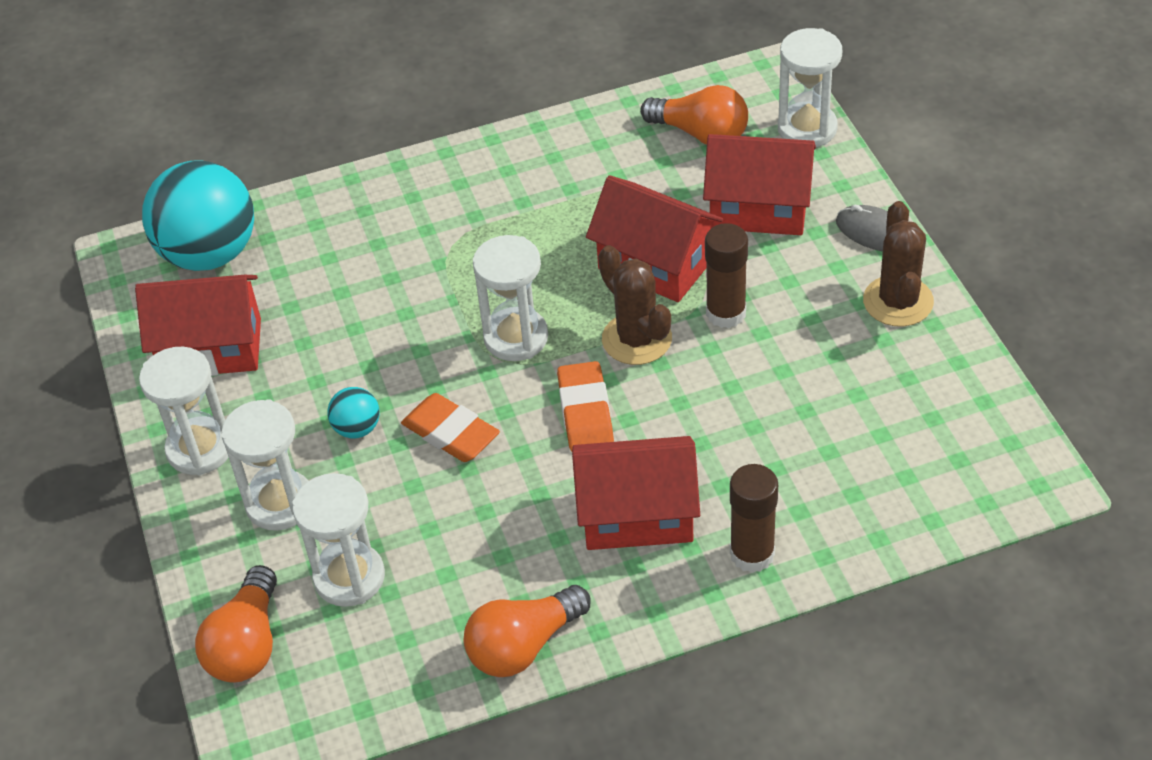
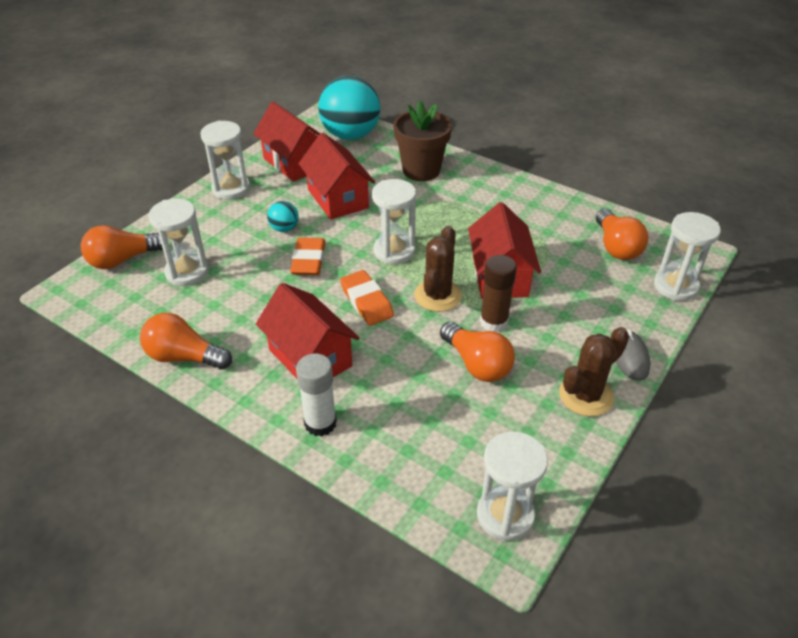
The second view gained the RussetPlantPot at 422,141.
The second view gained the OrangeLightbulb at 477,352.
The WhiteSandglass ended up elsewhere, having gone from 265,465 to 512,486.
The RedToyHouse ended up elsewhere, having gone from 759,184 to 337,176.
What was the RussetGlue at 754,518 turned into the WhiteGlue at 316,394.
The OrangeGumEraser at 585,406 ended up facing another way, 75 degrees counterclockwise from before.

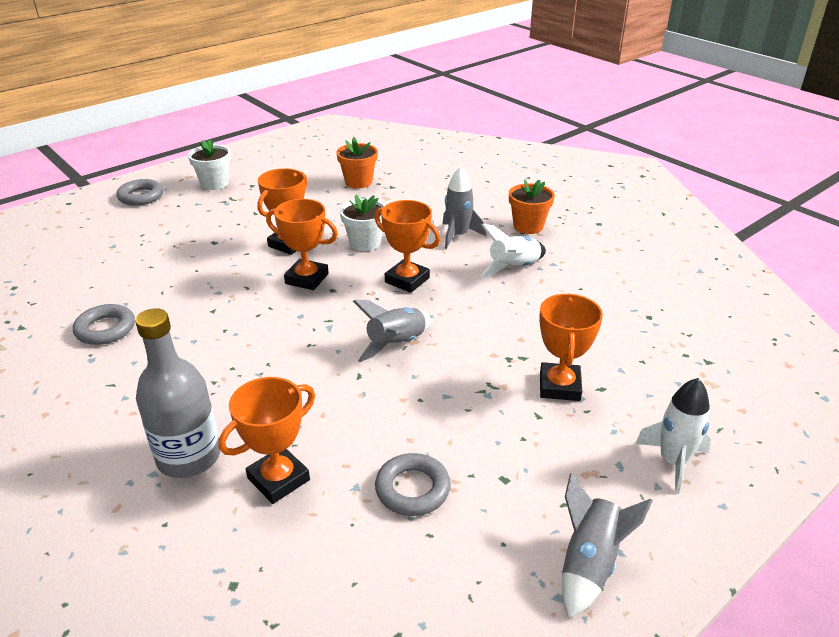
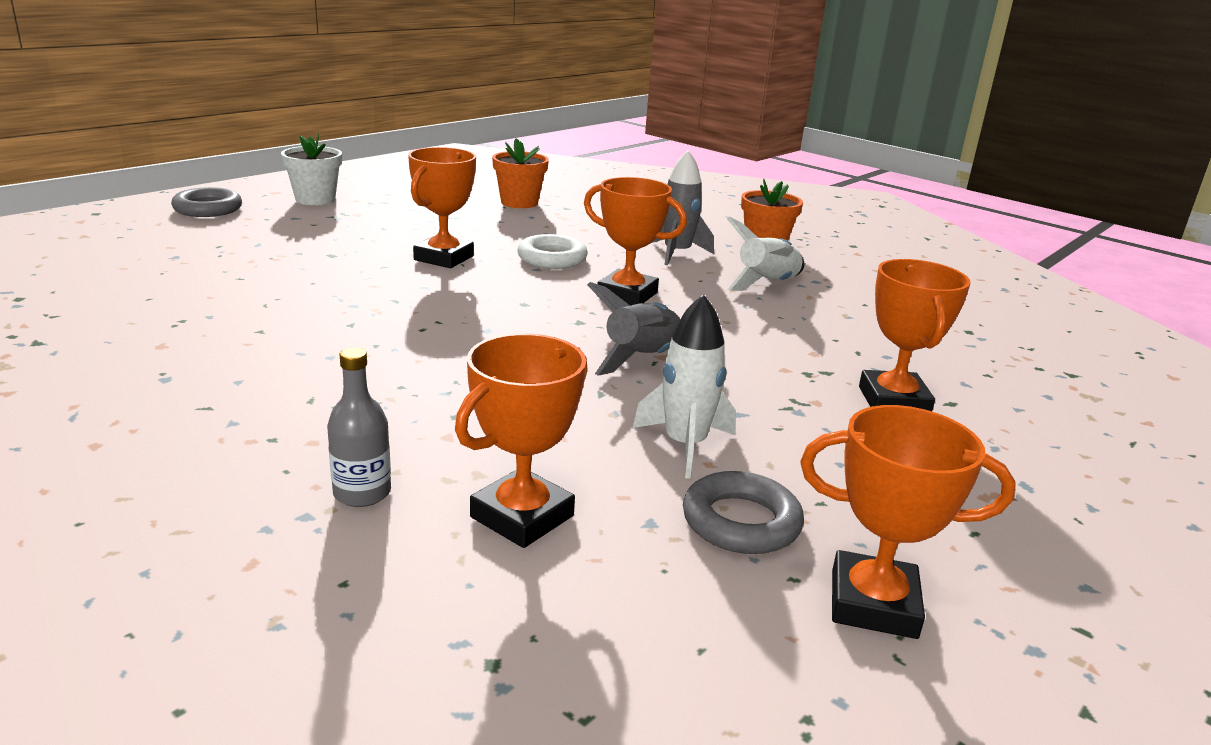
The second view lost the GrayRing at 104,324.
The second view lost the GraySpaceship at 607,545.
The OrangePrizeCup ended up elsewhere, having gone from 302,244 to 908,522.
The WhiteSpaceship ended up elsewhere, having gone from 673,436 to 684,386.
Where the WhitePlantPot stood at 363,222, the WhiteRing came to stand at 552,251.
The size of the GrayBottle at 177,393 changed by a factor of 0.54.

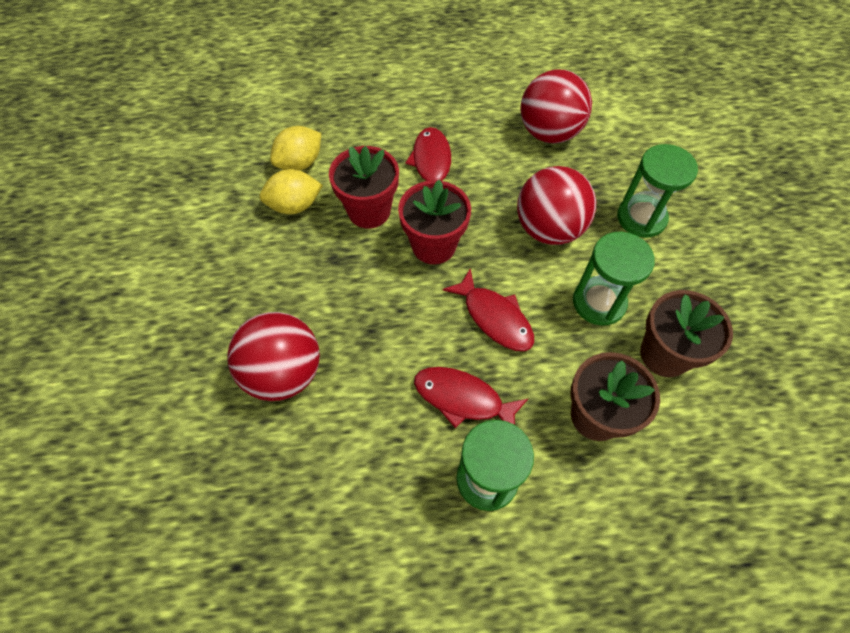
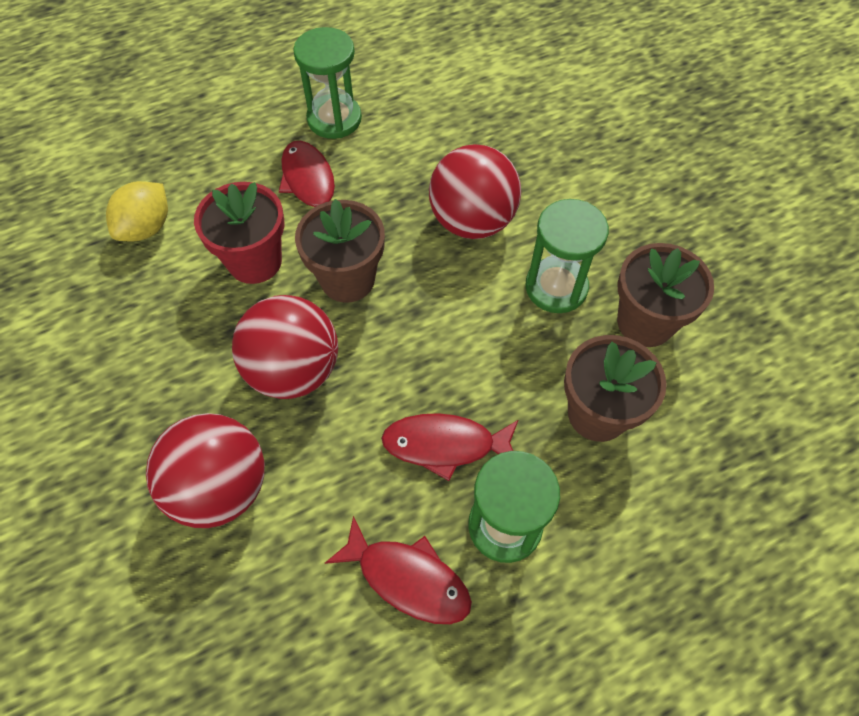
The second view lost the YellowCitrusFruit at 291,191.
The RedFishFigure ended up elsewhere, having gone from 488,309 to 398,570.
The RedSphere ended up elsewhere, having gone from 556,106 to 285,347.
The GreenSandglass ended up elsewhere, having gone from 657,191 to 327,83.
What was the RedPlantPot at 434,222 turned into the RussetPlantPot at 340,251.

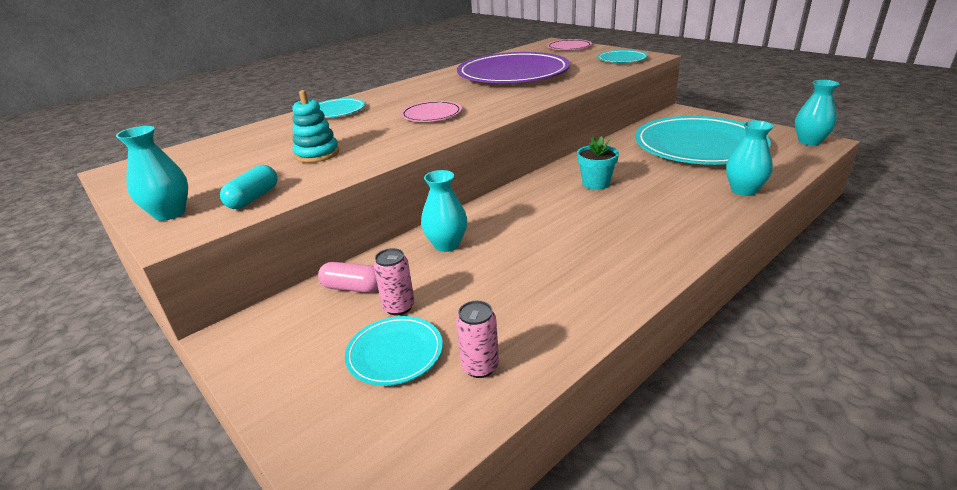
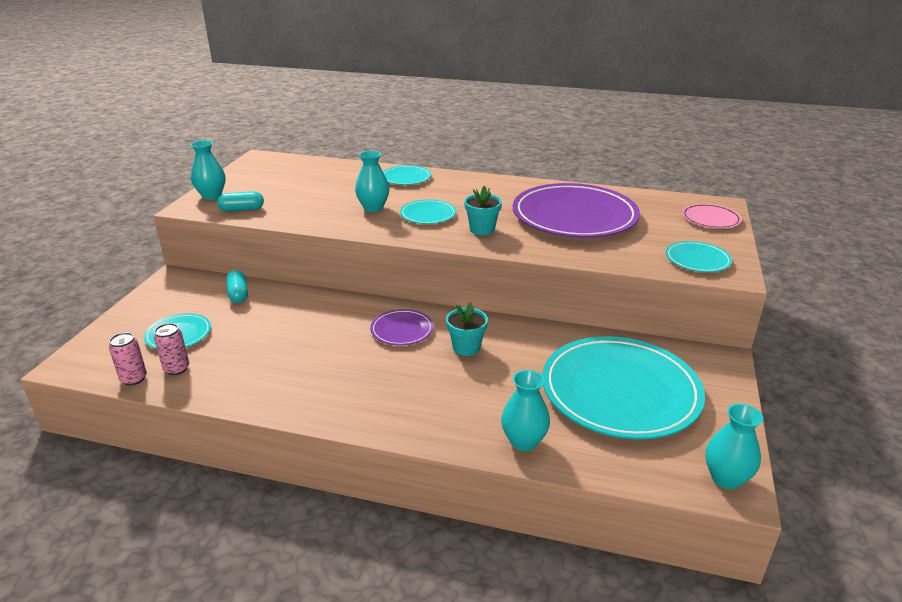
The second view lost the TealStackingRings at 315,126.
The second view gained the PurpleFlatDish at 402,327.
The second view gained the TealPlantPot at 483,210.
The RosePinkCan ended up elsewhere, having gone from 394,282 to 128,359.
The TealTallVase ended up elsewhere, having gone from 444,211 to 372,181.
What was the RosePinkPill at 348,277 turned into the TealPill at 237,286.
What was the RosePinkFlatDish at 431,111 turned into the TealFlatDish at 428,211.

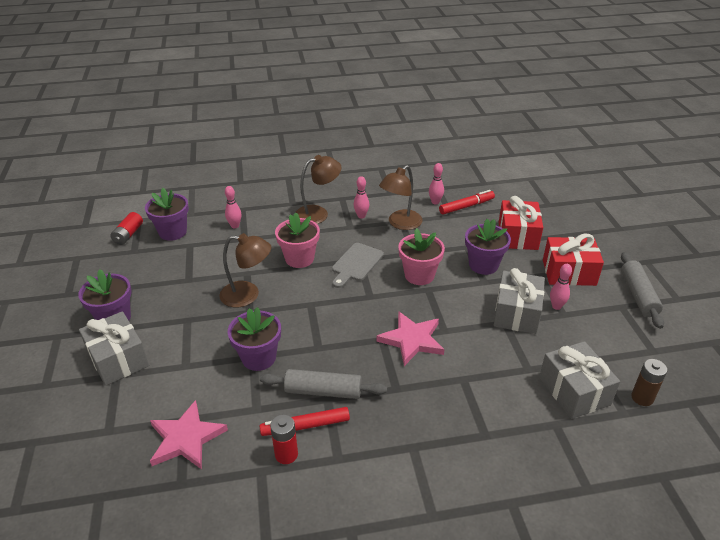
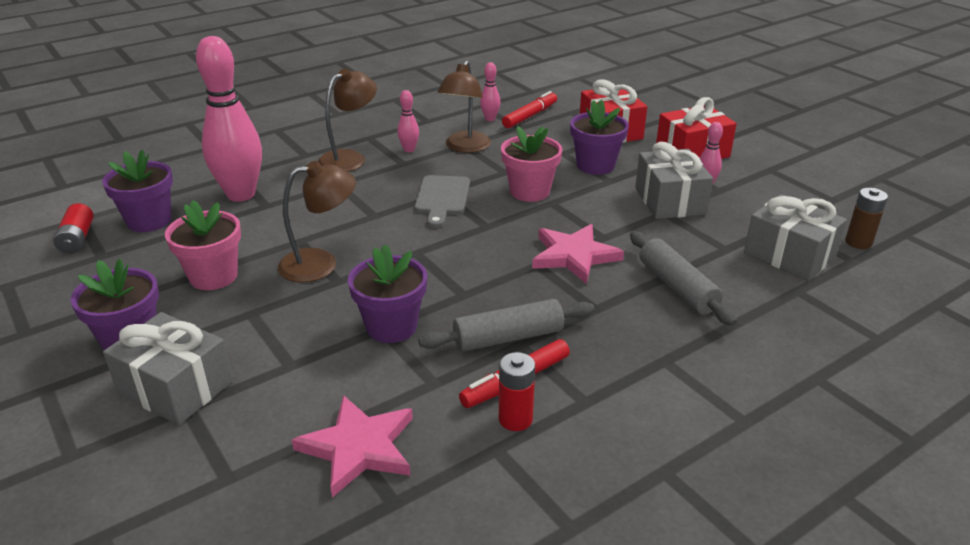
The RosePinkPlantPot ended up elsewhere, having gone from 297,240 to 203,245.
The GrayRollingPin ended up elsewhere, having gone from 642,290 to 683,278.
The size of the RosePinkBowlingPin at 233,207 changed by a factor of 2.33.

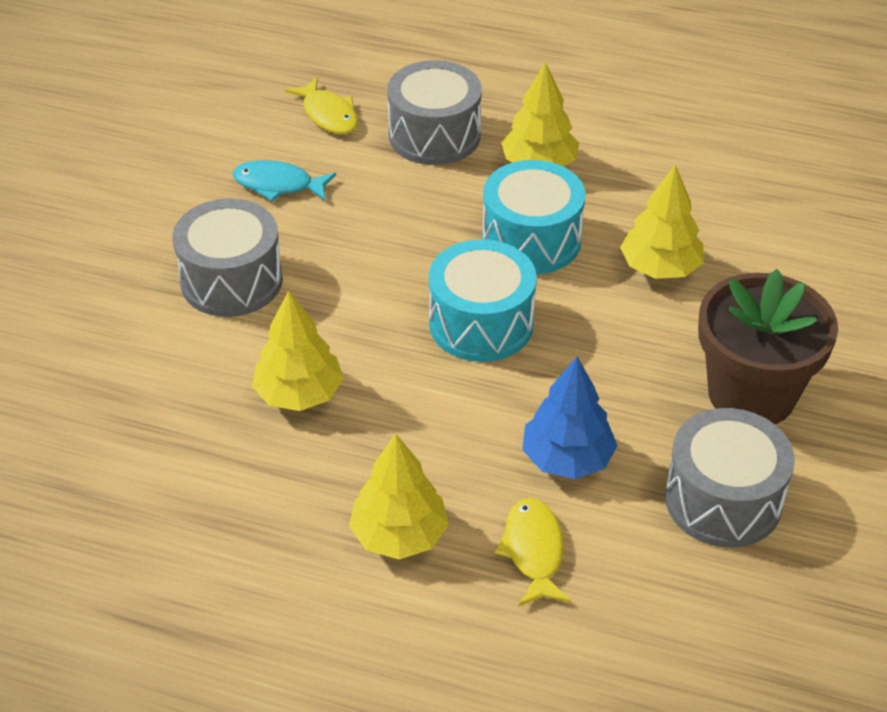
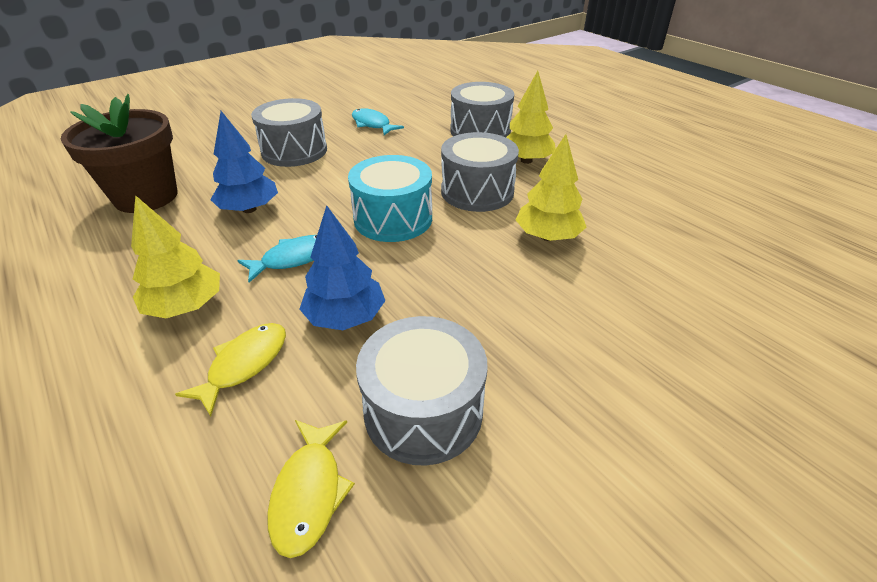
The second view gained the TealFishFigure at 277,259.
The YellowFishFigure ended up elsewhere, having gone from 321,105 to 311,489.
The RussetPlantPot ended up elsewhere, having gone from 768,346 to 119,153.
What was the YellowToyTree at 298,351 turned into the CobaltToyTree at 244,162.
What was the TealDrum at 533,217 turned into the GrayDrum at 480,172.

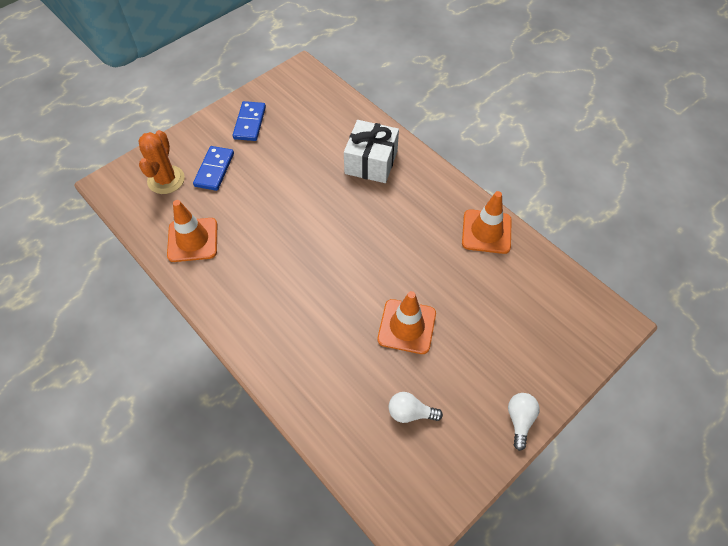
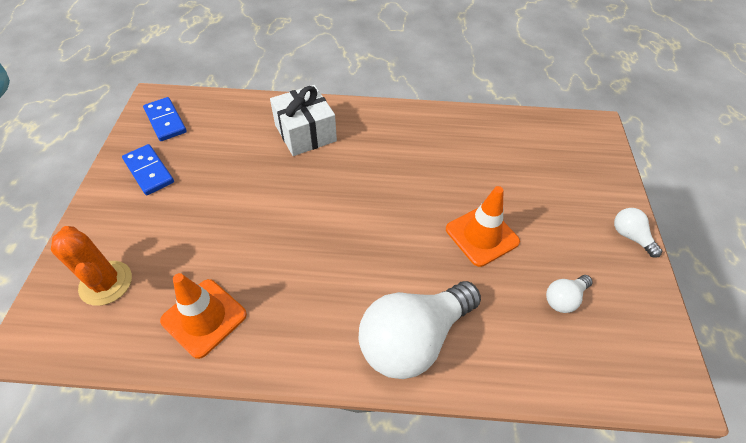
The second view lost the OrangeTrafficCone at 487,222.
The second view gained the WhiteLightbulb at 420,330.
The CobaltDomino ended up elsewhere, having gone from 213,168 to 165,119.

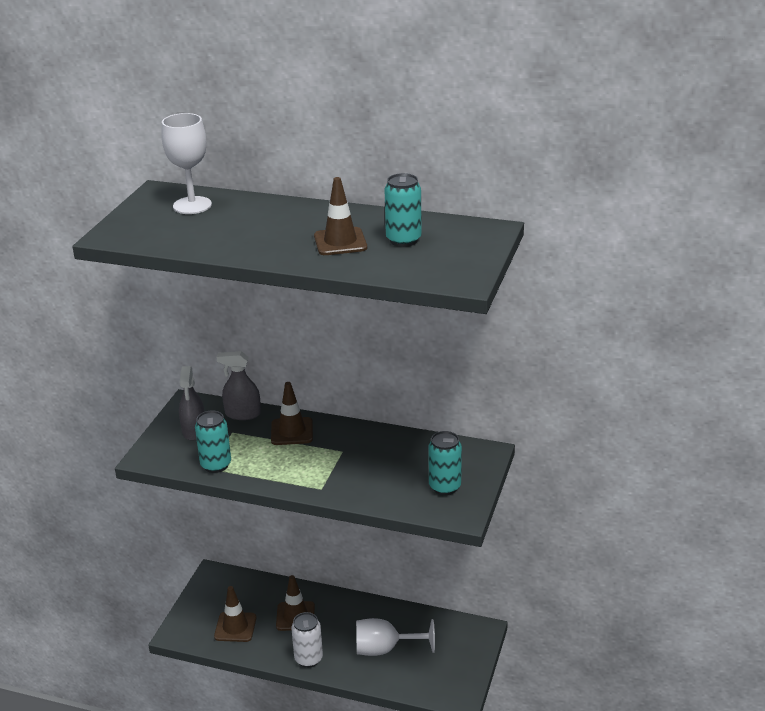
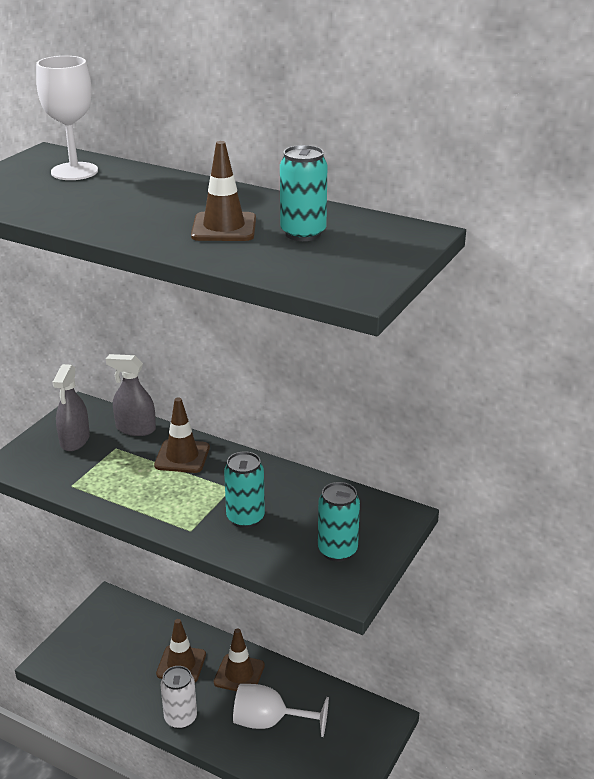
The TealCan ended up elsewhere, having gone from 213,442 to 244,489.
The RussetTrafficCone ended up elsewhere, having gone from 235,614 to 239,659.

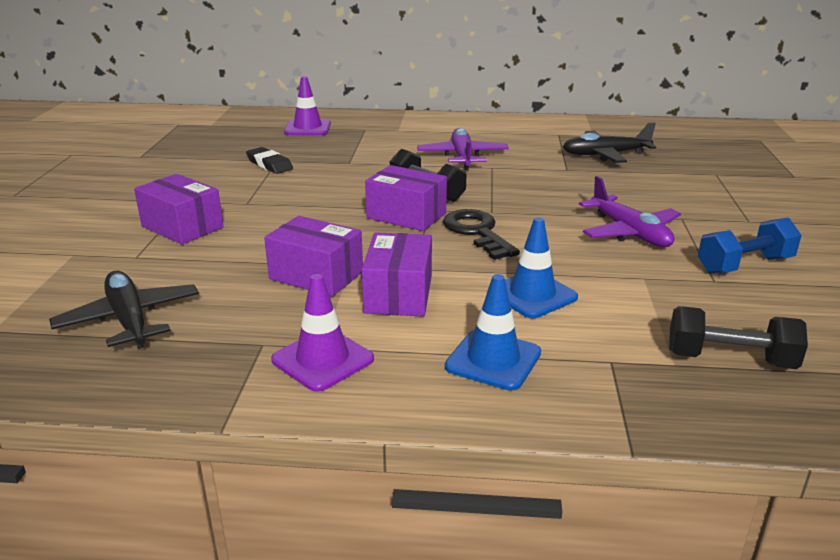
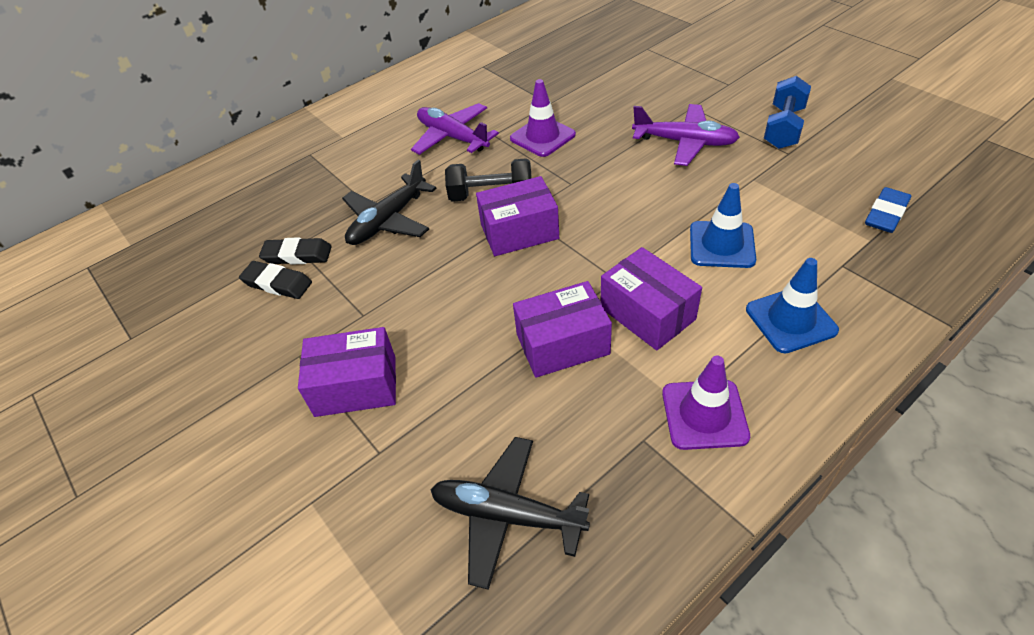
The second view lost the EbonyKey at 481,234.
The second view gained the EbonyGumEraser at 275,280.
The PurpleTrafficCone ended up elsewhere, having gone from 307,105 to 543,118.
The EbonyAeroplane ended up elsewhere, having gone from 609,142 to 389,202.
Where the EbonyDumbbell stood at 738,337, the CobaltGumEraser came to stand at 888,210.

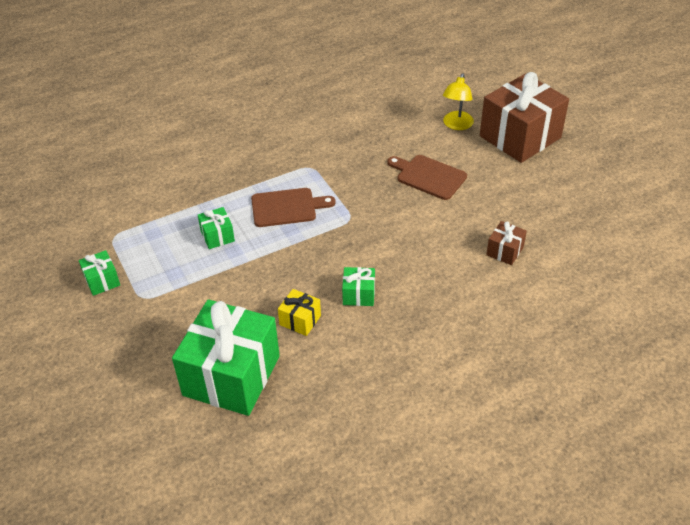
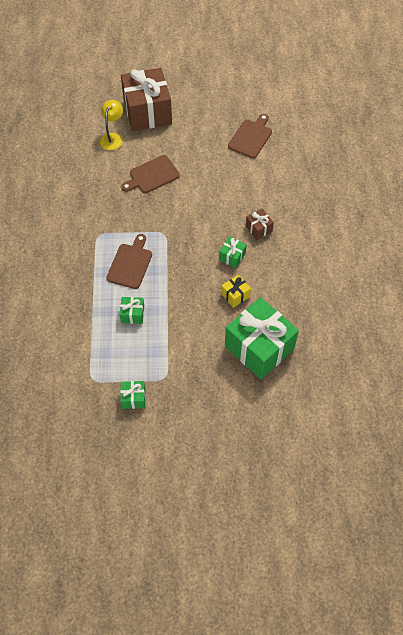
The second view gained the RussetChoppingBoard at 250,136.
The RussetWrappedGift ended up elsewhere, having gone from 506,243 to 260,224.
The YellowDeskLamp at 458,101 ended up facing another way, 120 degrees counterclockwise from before.

